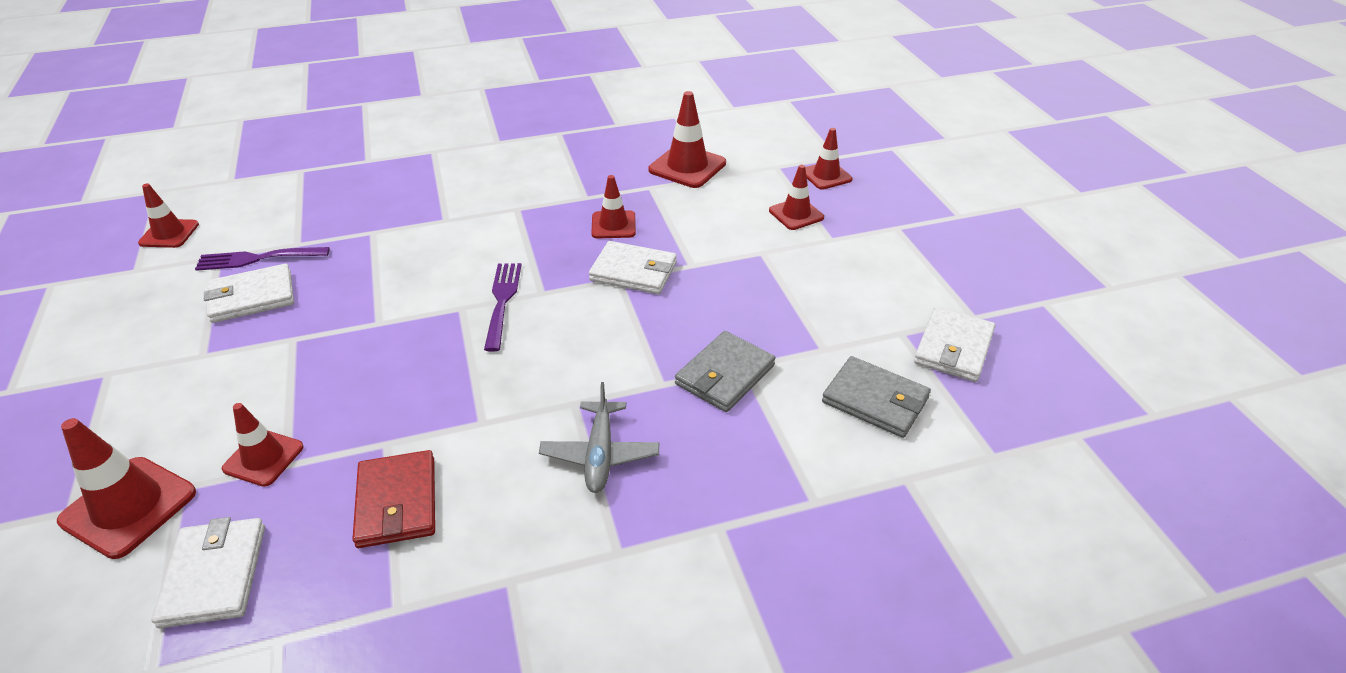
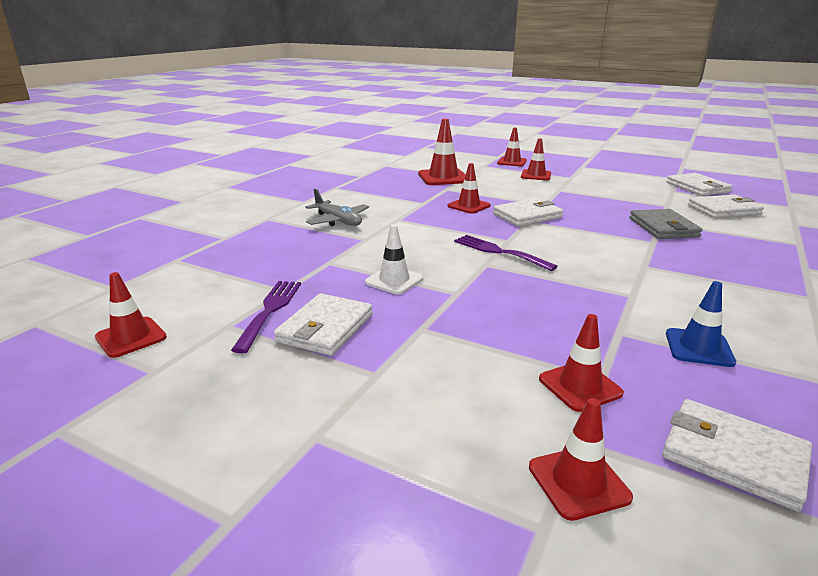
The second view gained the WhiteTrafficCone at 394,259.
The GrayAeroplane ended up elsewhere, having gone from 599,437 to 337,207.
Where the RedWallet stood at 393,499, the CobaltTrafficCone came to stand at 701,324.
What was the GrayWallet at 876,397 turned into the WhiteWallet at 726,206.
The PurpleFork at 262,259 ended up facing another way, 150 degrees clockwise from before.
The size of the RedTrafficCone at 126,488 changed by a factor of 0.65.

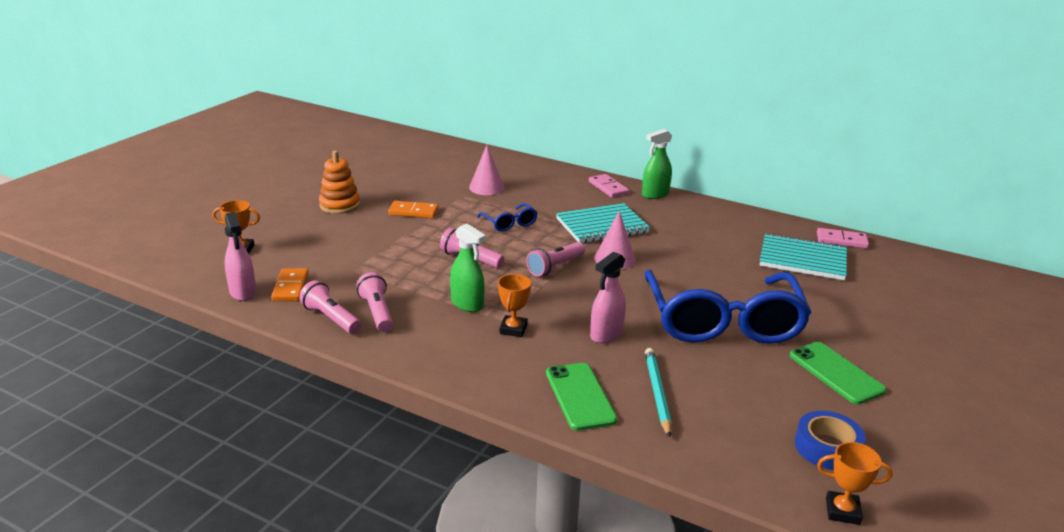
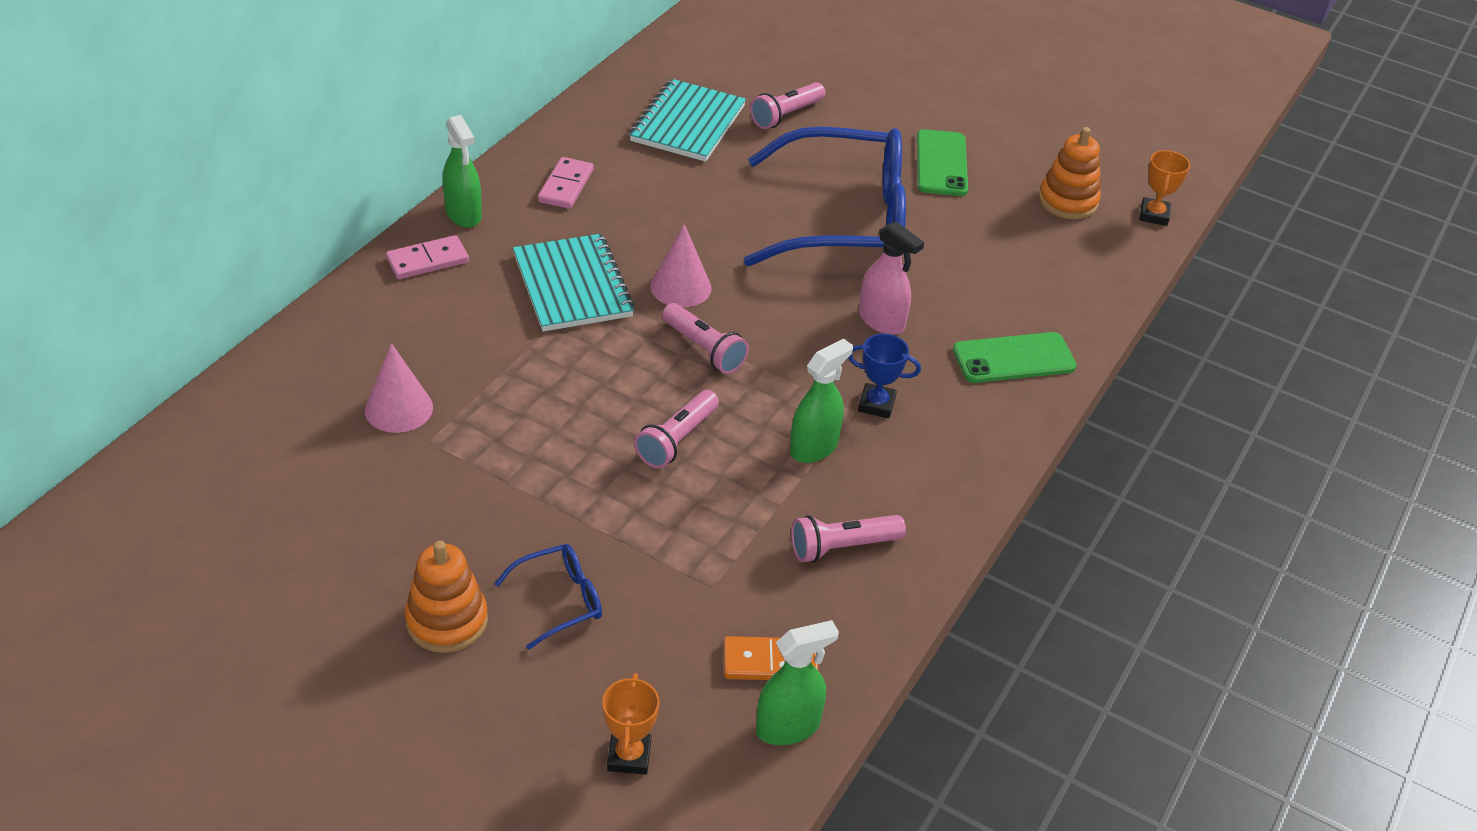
The second view lost the OrangeDomino at 413,209.
The second view lost the TealWoodenPencil at 658,393.
The RosePinkTorch ended up elsewhere, having gone from 330,307 to 787,105.
The CobaltEyeglasses ended up elsewhere, having gone from 507,217 to 548,597.
The RosePinkDomino ended up elsewhere, having gone from 843,238 to 565,183.
Where the CobaltTape stood at 830,440, the OrangeStackingRings came to stand at 1070,173.
What was the RosePinkSprayCleaner at 240,256 turned into the GreenSprayCleaner at 797,682.
What was the OrangePrizeCup at 514,305 turned into the CobaltPrizeCup at 884,376.
The GreenMobilePhone at 838,373 ended up facing another way, 60 degrees counterclockwise from before.

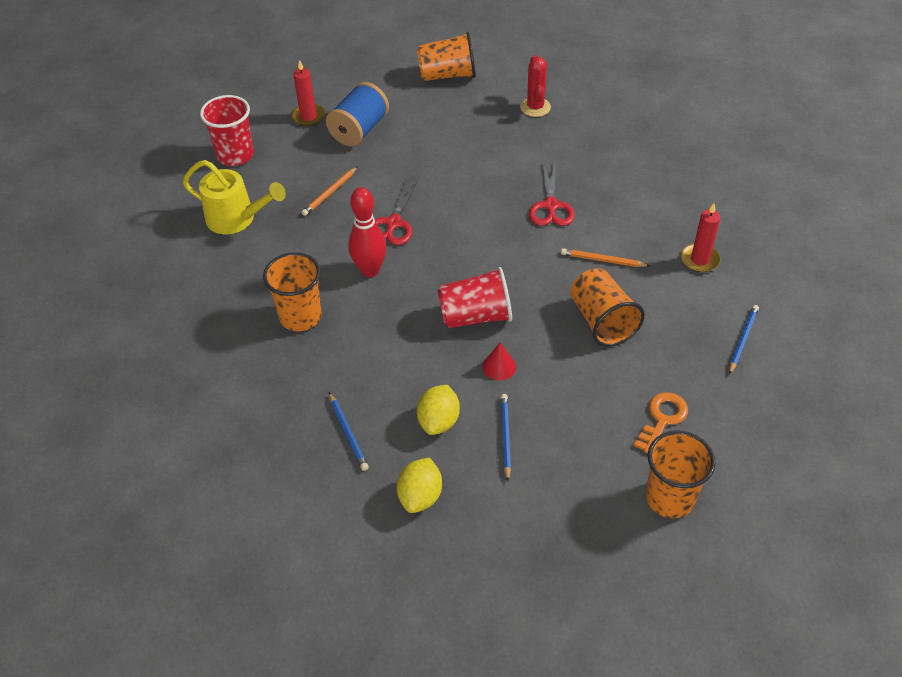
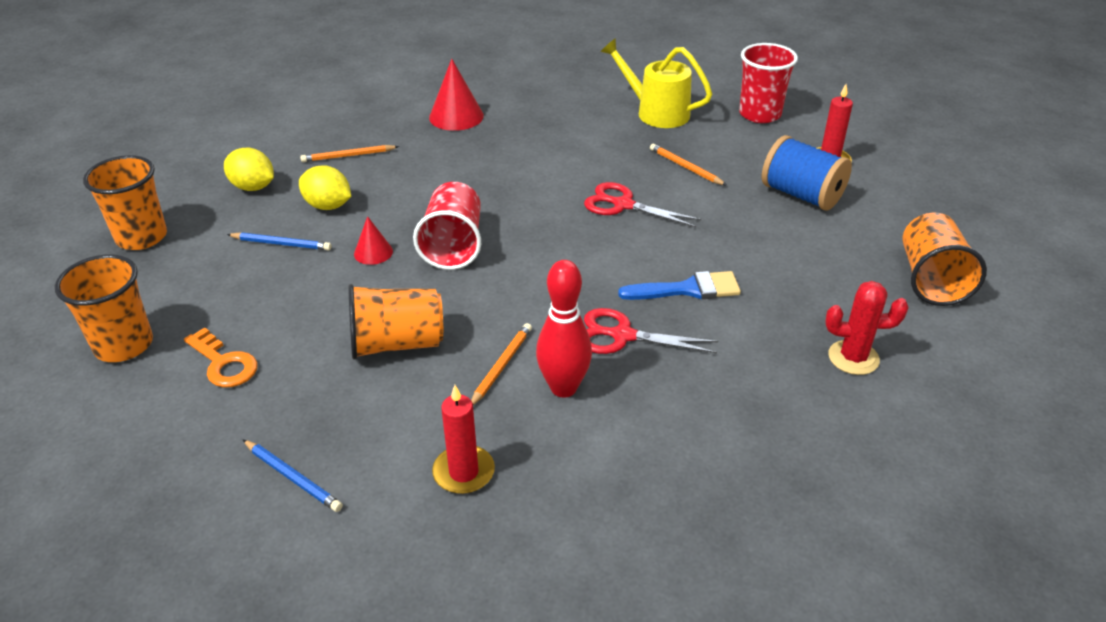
The second view gained the RedSolidCone at 456,95.
The second view gained the CobaltPaintBrush at 679,285.
The OrangeBeaker ended up elsewhere, having gone from 292,291 to 125,202.
The RedBowlingPin ended up elsewhere, having gone from 367,232 to 564,329.
What was the CobaltWoodenPencil at 349,431 turned into the OrangeWoodenPencil at 349,153.
The YellowSprinklingCan at 234,197 ended up facing another way, 90 degrees clockwise from before.

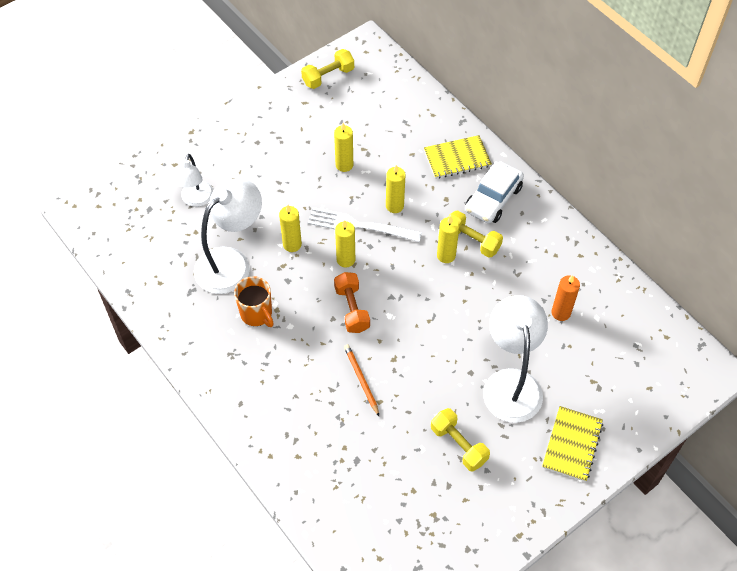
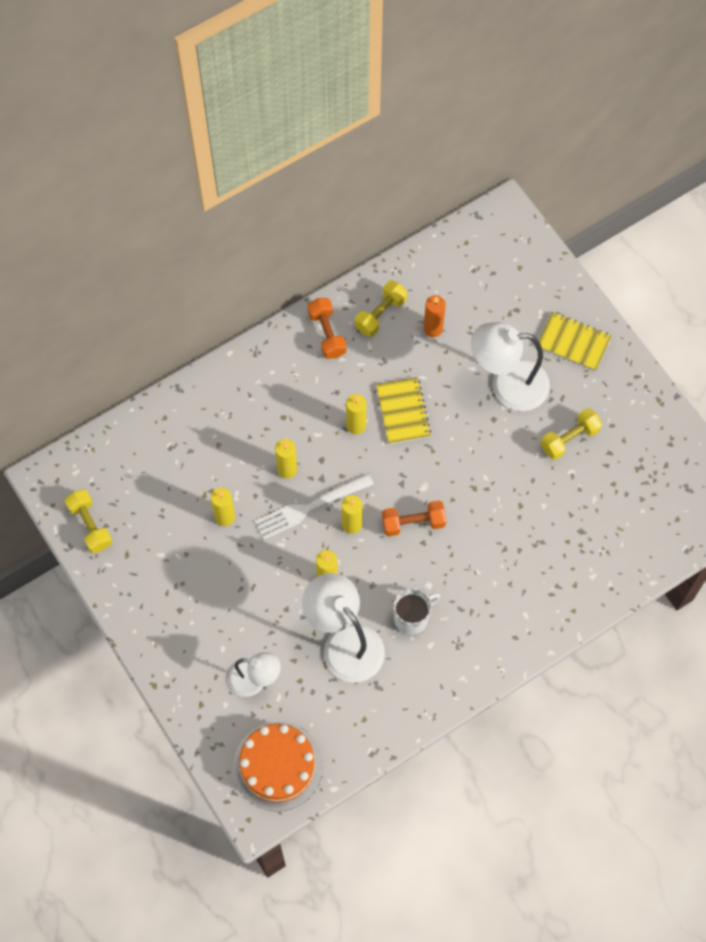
The second view lost the OrangeWoodenPencil at 361,380.
The second view lost the WhiteAutomobile at 494,192.
The second view gained the OrangeGateau at 278,766.
The second view gained the OrangeDumbbell at 327,328.
The YellowNotepad ended up elsewhere, having gone from 458,157 to 403,410.
The YellowDumbbell ended up elsewhere, having gone from 476,234 to 381,308.
What was the OrangeTeaMug at 254,301 turned into the WhiteTeaMug at 416,611.
The WhiteFork at 365,224 ended up facing another way, 45 degrees clockwise from before.

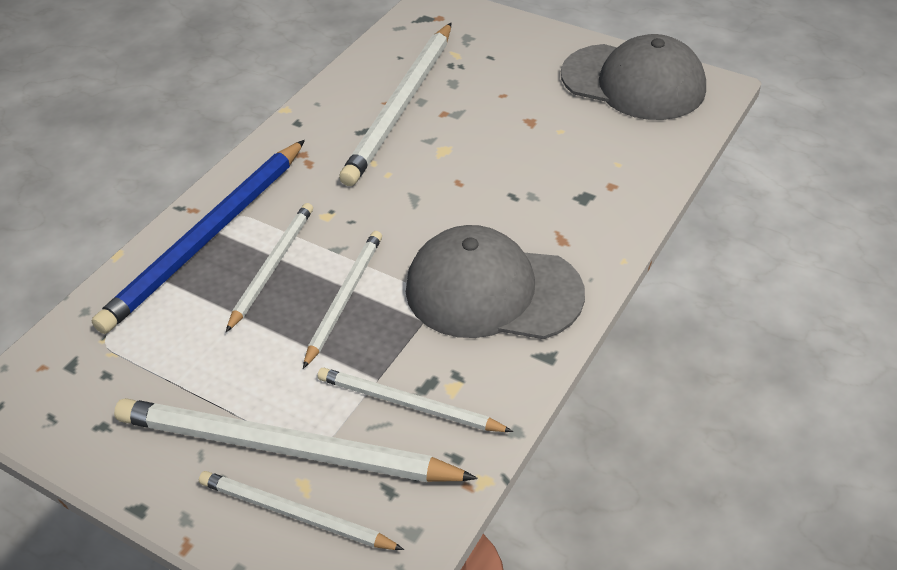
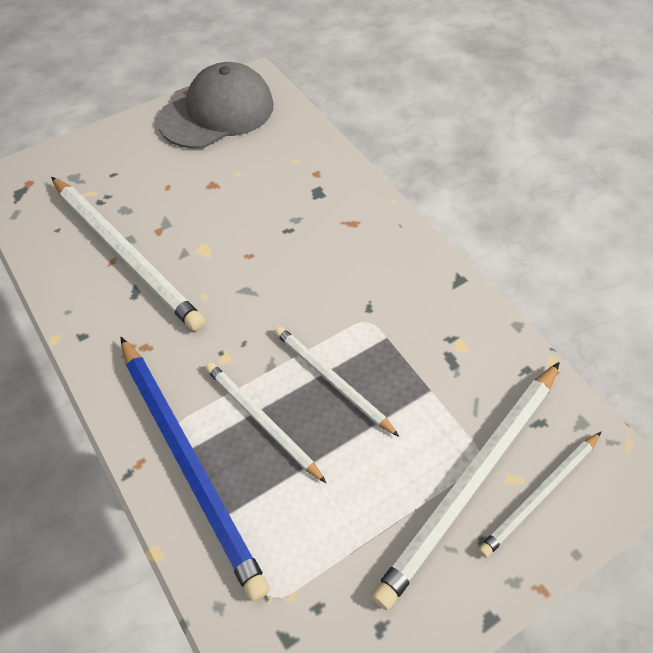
The second view lost the WhiteWoodenPencil at 415,400.
The second view lost the GrayBaseballCap at 495,282.

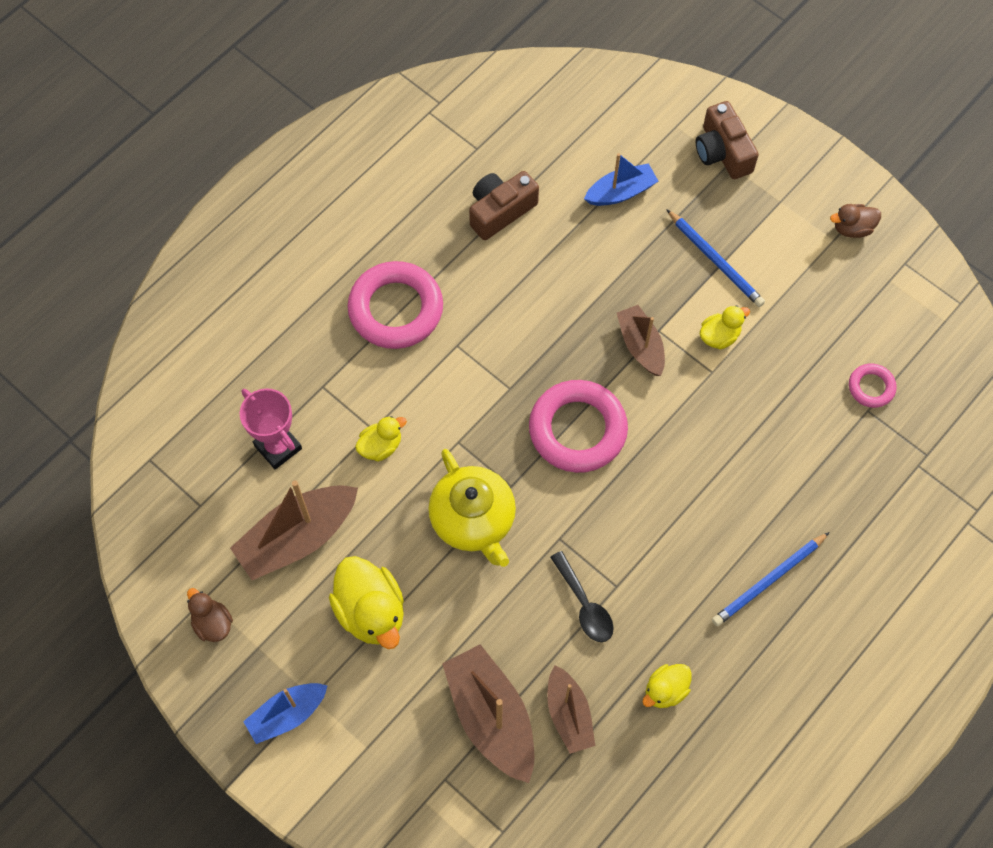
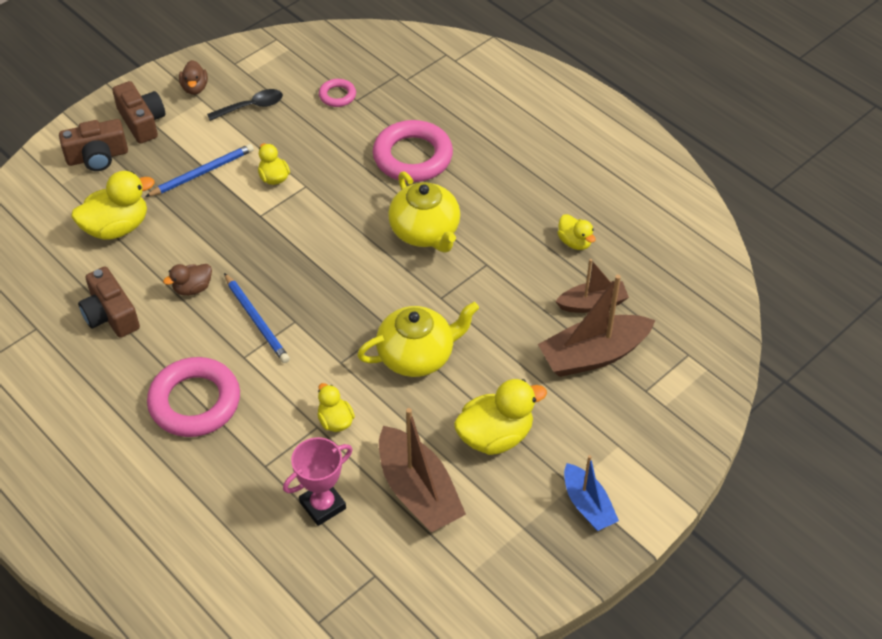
The second view lost the RussetToyBoat at 641,340.
The second view gained the RussetPhotoCamera at 138,112.
The second view gained the YellowChinaTeapot at 424,212.
The RussetToyDuck ended up elsewhere, having gone from 210,615 to 187,280.
The RosePinkRing ended up elsewhere, having gone from 578,426 to 413,151.
The EbonyTeaspoon ended up elsewhere, having gone from 582,596 to 245,105.
The CobaltWoodenPencil ended up elsewhere, having gone from 770,579 to 257,318.
Where the CobaltToyBoat stood at 621,179, the YellowToyDuck came to stand at 113,205.

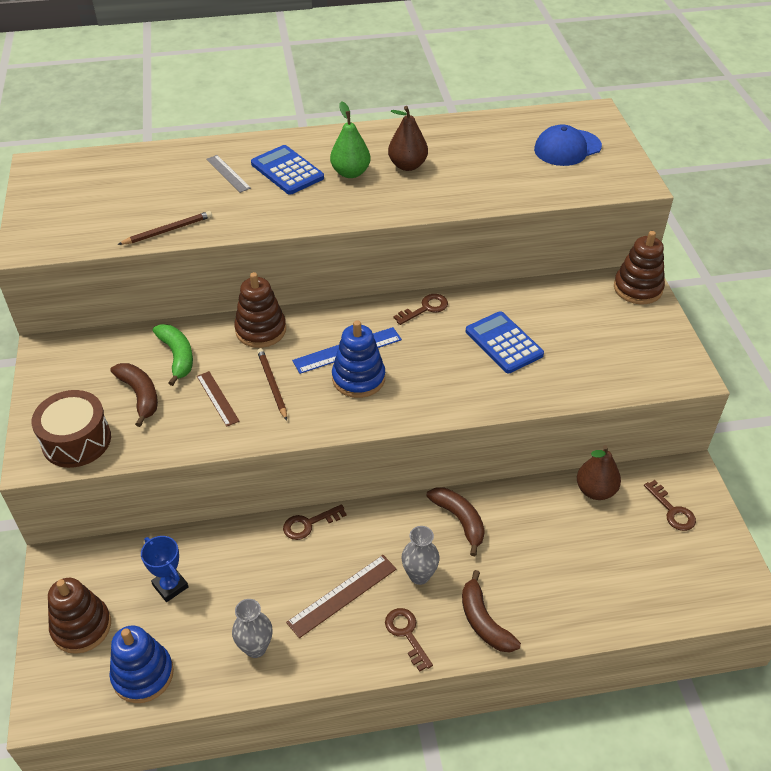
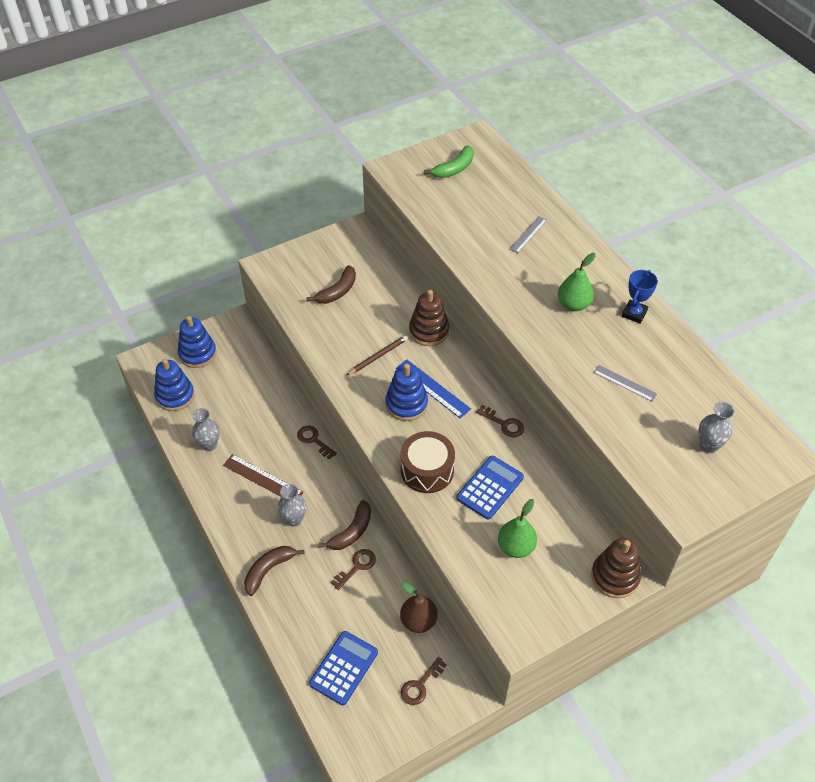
The second view lost the RussetWoodenPencil at 165,228.
The second view lost the RussetStraightedge at 218,399.
The second view lost the RussetToyPear at 408,138.
The second view gained the GreenToyPear at 517,528.
The second view gained the GrayStraightedge at 625,383.
The RussetDrum ended up elsewhere, having gone from 71,429 to 428,462.
The CobaltPrizeCup ended up elsewhere, having gone from 164,569 to 640,297.
The GreenBananaFruit ended up elsewhere, having gone from 173,355 to 449,161.
The CobaltPocketCalculator ended up elsewhere, having gone from 287,169 to 343,668.
The RussetKey ended up elsewhere, having gone from 409,640 to 353,569.
Where the CobaltBaseballCap stood at 568,145, the GrayTallVase came to stand at 716,427.
What was the RussetStackingRings at 79,616 turned into the CobaltStackingRings at 197,342.

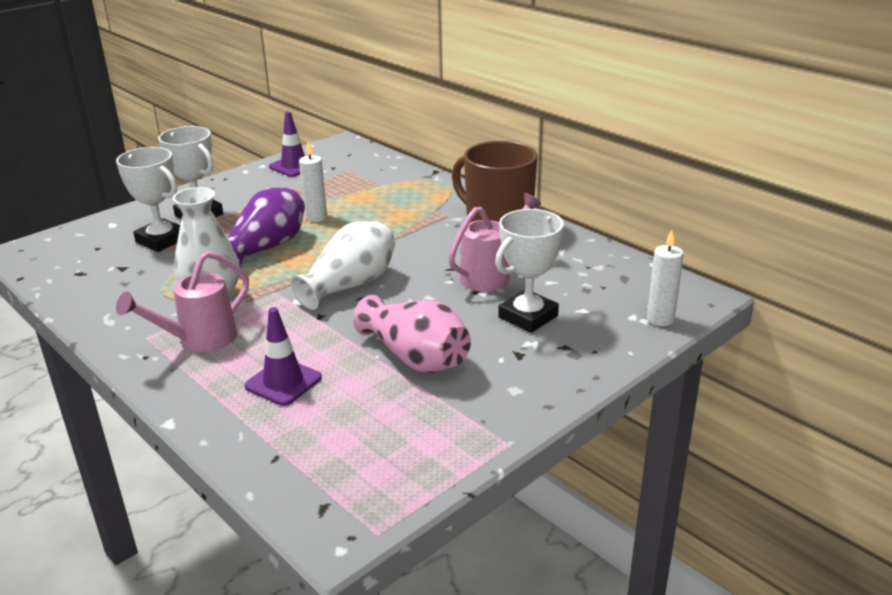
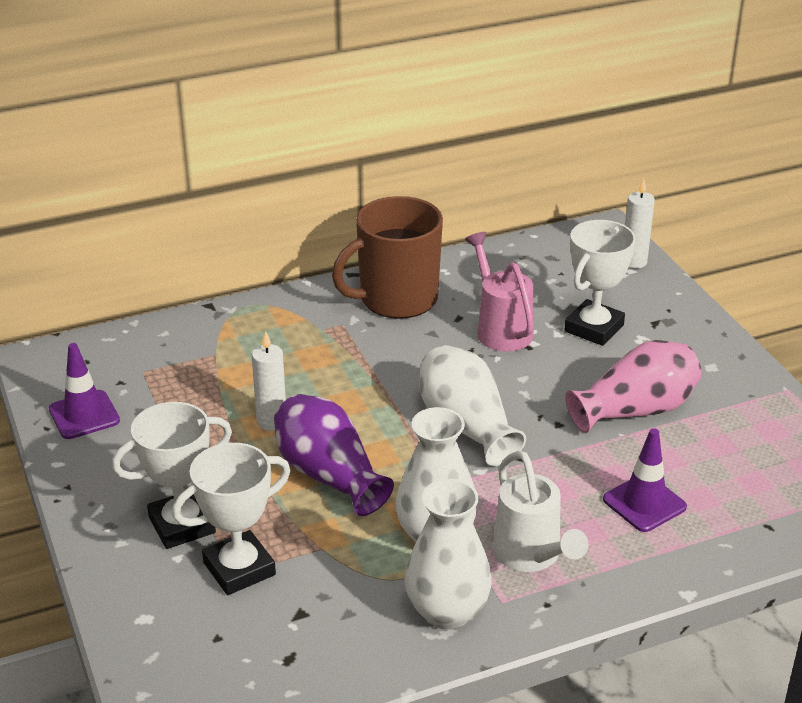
The second view gained the WhiteTallVase at 448,554.
What was the RosePinkSprinklingCan at 182,301 turned into the WhiteSprinklingCan at 540,511.
The WhitePrizeCup at 529,271 ended up facing another way, 60 degrees clockwise from before.

